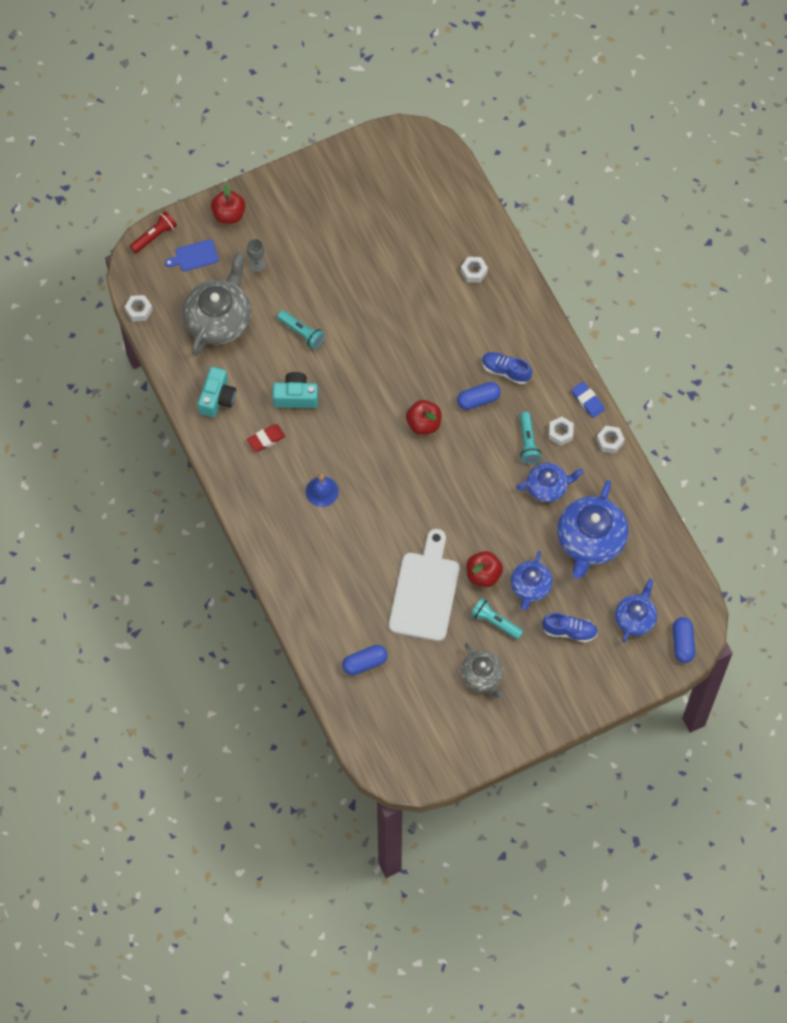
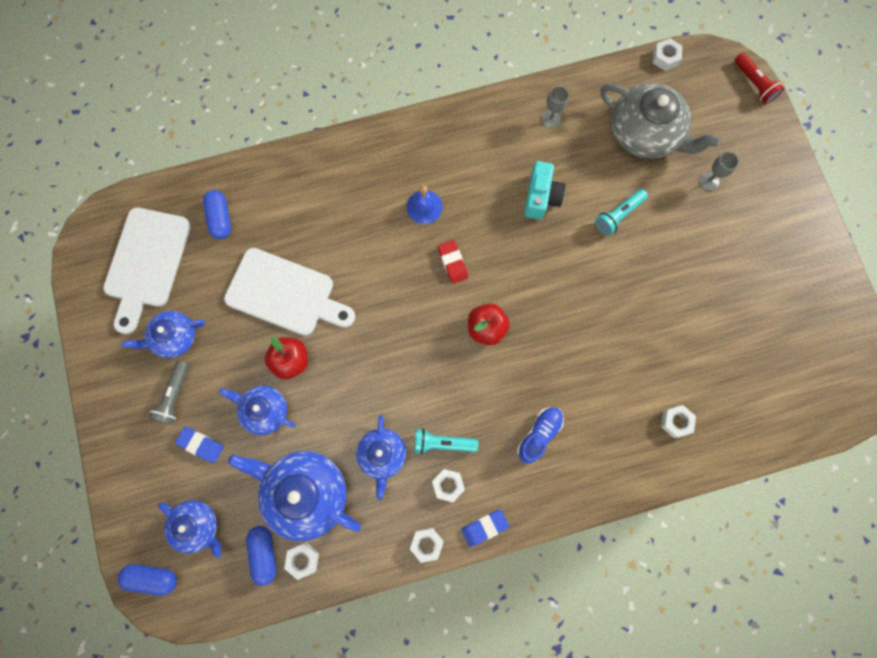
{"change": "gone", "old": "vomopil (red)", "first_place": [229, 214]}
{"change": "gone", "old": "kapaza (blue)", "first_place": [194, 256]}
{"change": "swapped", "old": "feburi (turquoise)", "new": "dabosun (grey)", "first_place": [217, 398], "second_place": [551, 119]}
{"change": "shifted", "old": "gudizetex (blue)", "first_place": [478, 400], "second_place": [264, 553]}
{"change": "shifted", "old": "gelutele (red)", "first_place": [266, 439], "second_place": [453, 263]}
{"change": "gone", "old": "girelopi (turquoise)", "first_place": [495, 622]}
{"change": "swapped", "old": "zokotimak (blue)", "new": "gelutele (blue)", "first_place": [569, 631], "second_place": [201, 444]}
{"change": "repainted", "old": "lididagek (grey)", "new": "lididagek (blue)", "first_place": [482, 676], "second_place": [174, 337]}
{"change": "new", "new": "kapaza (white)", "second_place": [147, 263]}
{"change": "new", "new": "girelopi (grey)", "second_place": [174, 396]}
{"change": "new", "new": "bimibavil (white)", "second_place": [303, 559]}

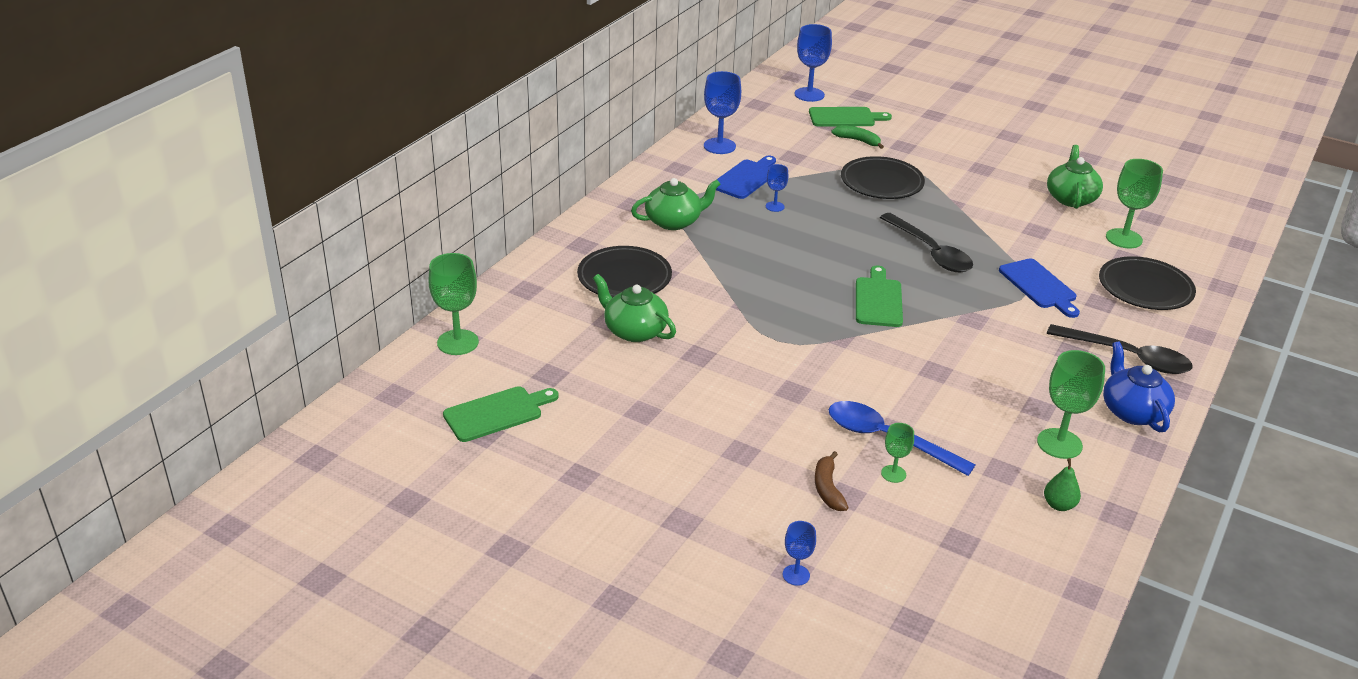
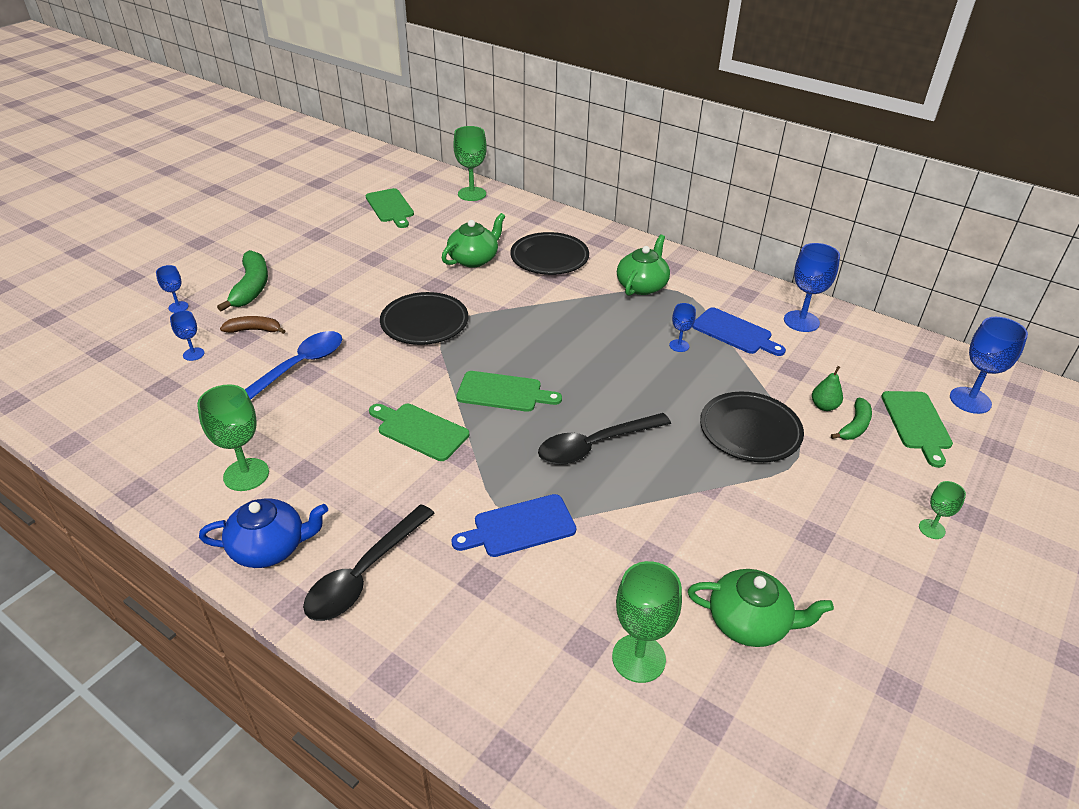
{"change": "rotated", "old": "lididagek (green)", "first_place": [674, 221], "second_place": [642, 286], "degrees": -135}
{"change": "shifted", "old": "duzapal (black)", "first_place": [1145, 288], "second_place": [424, 323]}
{"change": "shifted", "old": "dabosun (green)", "first_place": [893, 474], "second_place": [931, 529]}
{"change": "shifted", "old": "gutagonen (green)", "first_place": [1059, 505], "second_place": [824, 406]}
{"change": "new", "new": "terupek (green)", "second_place": [251, 287]}
{"change": "new", "new": "dabosun (blue)", "second_place": [193, 354]}
{"change": "new", "new": "kapaza (green)", "second_place": [420, 430]}

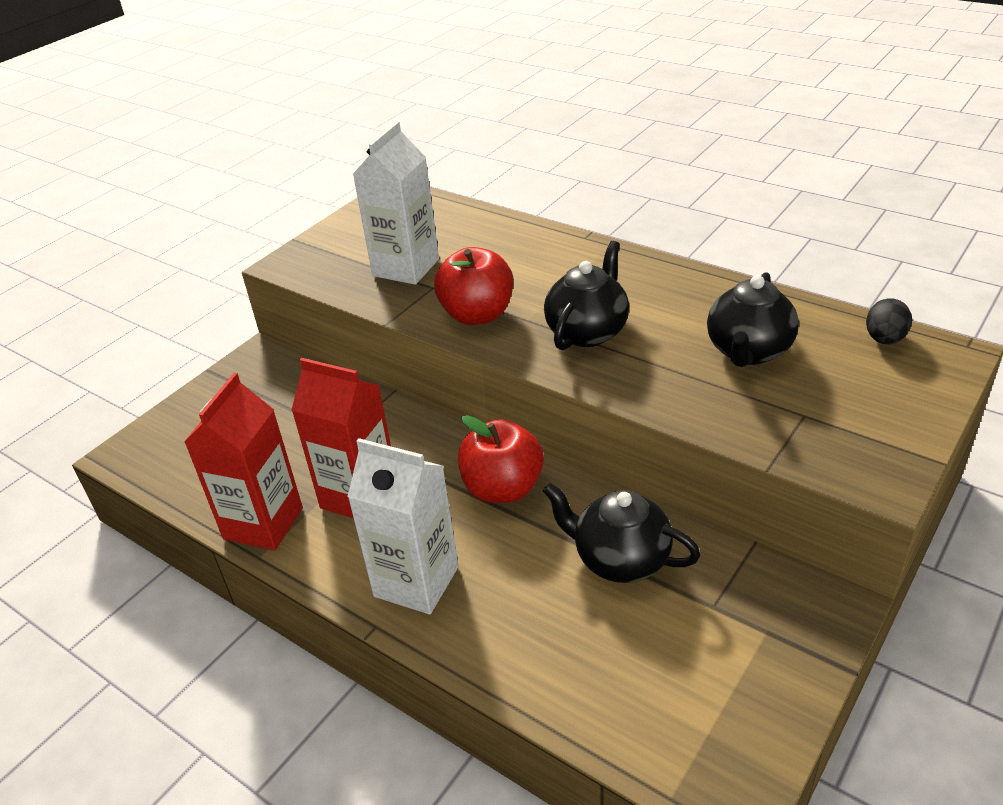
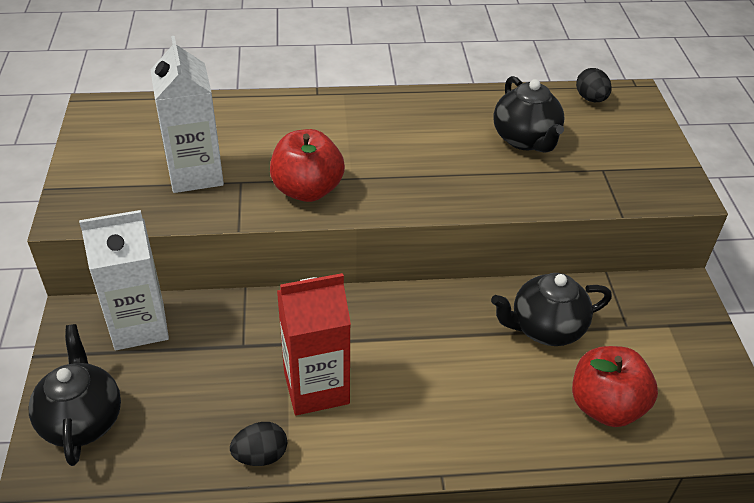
{"change": "shifted", "old": "lididagek (black)", "first_place": [587, 331], "second_place": [82, 420]}
{"change": "swapped", "old": "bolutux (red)", "new": "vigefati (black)", "first_place": [263, 523], "second_place": [260, 456]}
{"change": "shifted", "old": "vomopil (red)", "first_place": [502, 488], "second_place": [605, 406]}
{"change": "shifted", "old": "bolutux (white)", "first_place": [416, 581], "second_place": [139, 325]}

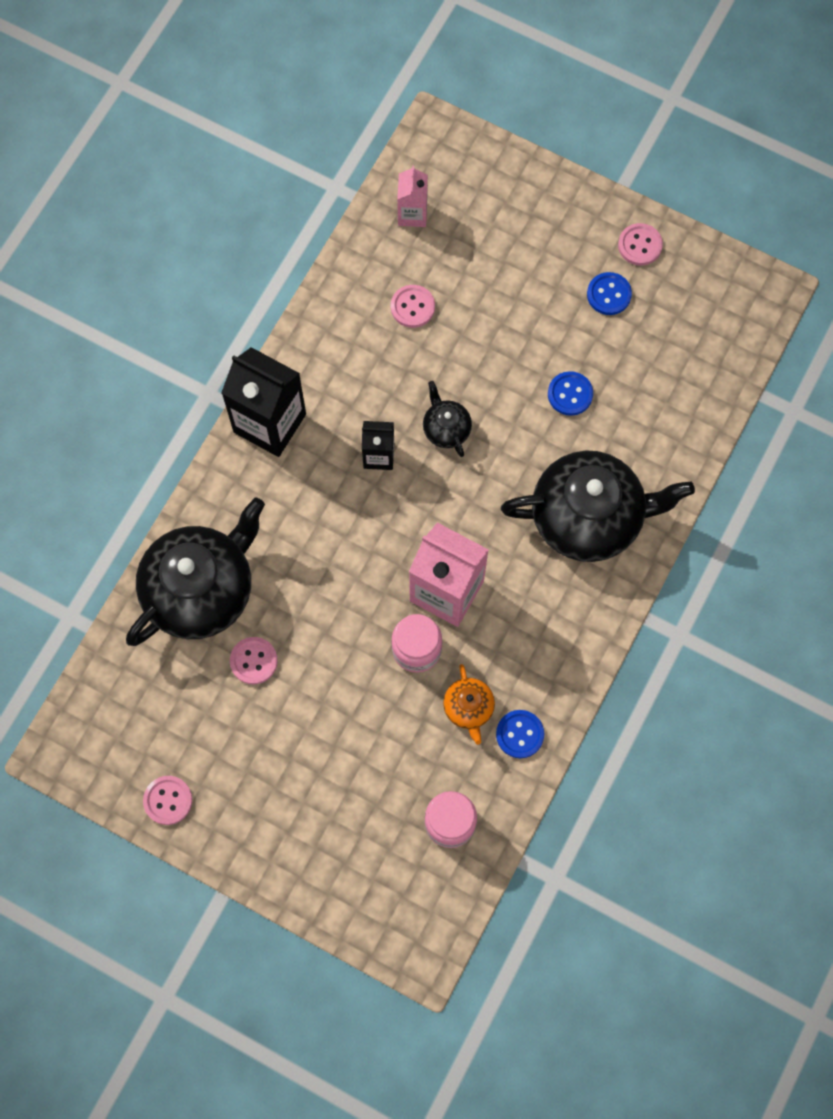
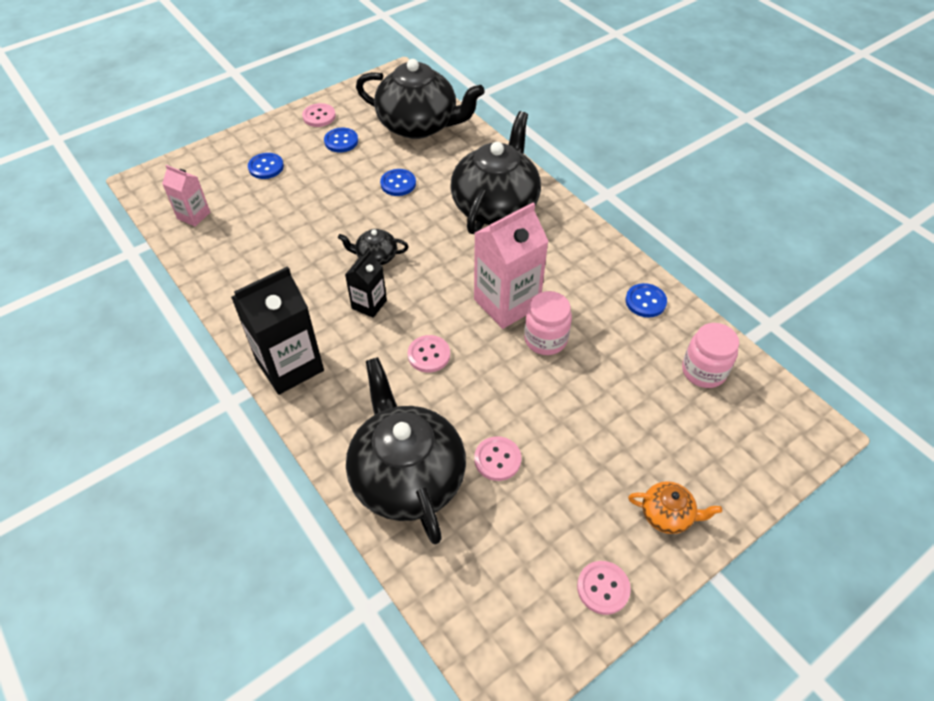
{"change": "shifted", "old": "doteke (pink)", "first_place": [412, 307], "second_place": [429, 355]}
{"change": "shifted", "old": "lididagek (orange)", "first_place": [469, 708], "second_place": [667, 515]}
{"change": "new", "new": "lididagek (black)", "second_place": [419, 125]}
{"change": "new", "new": "doteke (blue)", "second_place": [266, 167]}

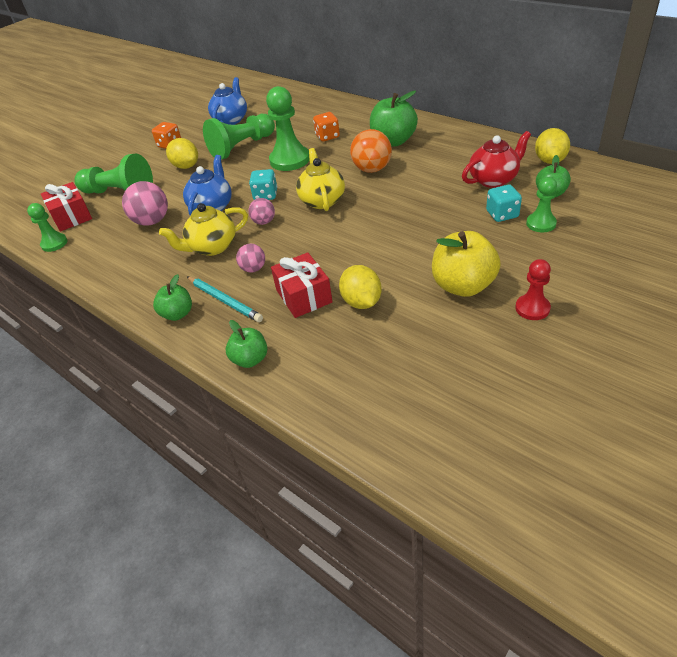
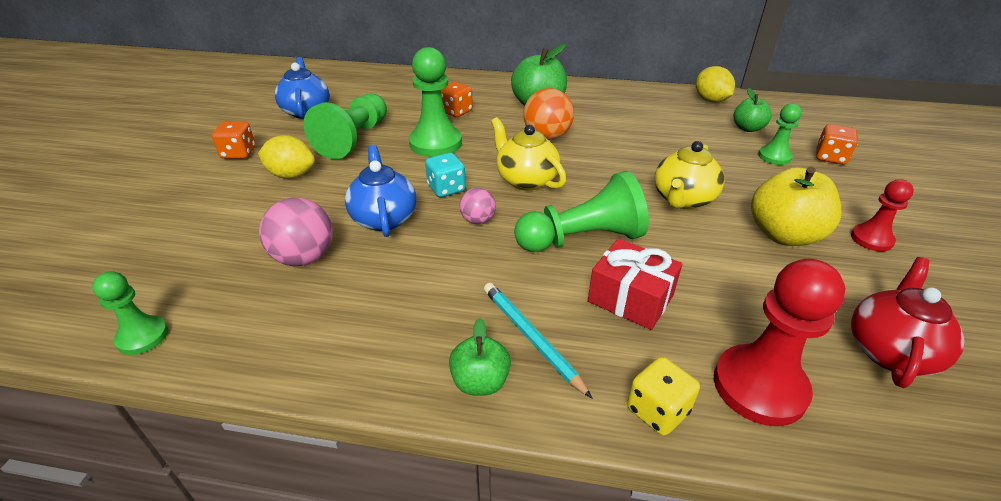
{"change": "shifted", "old": "lididagek (red)", "first_place": [494, 179], "second_place": [889, 350]}
{"change": "shifted", "old": "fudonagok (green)", "first_place": [119, 193], "second_place": [582, 239]}
{"change": "gone", "old": "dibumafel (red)", "first_place": [71, 217]}
{"change": "gone", "old": "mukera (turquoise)", "first_place": [502, 214]}
{"change": "shifted", "old": "lididagek (yellow)", "first_place": [212, 247], "second_place": [683, 200]}
{"change": "gone", "old": "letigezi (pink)", "first_place": [253, 269]}
{"change": "gone", "old": "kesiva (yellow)", "first_place": [361, 302]}
{"change": "rotated", "old": "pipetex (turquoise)", "first_place": [224, 300], "second_place": [531, 338], "degrees": -135}
{"change": "swapped", "old": "vomopil (green)", "new": "mukera (yellow)", "first_place": [250, 359], "second_place": [657, 410]}
{"change": "new", "new": "mukera (orange)", "second_place": [830, 157]}
{"change": "new", "new": "fudonagok (red)", "second_place": [759, 387]}

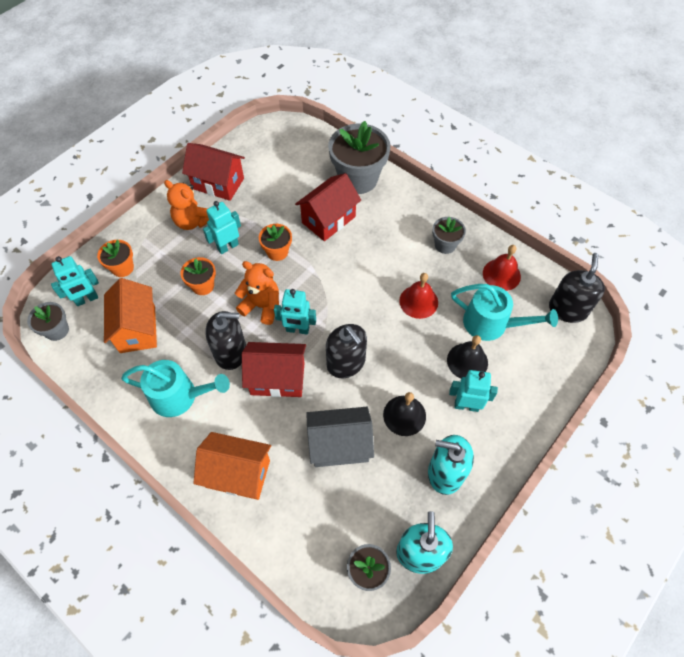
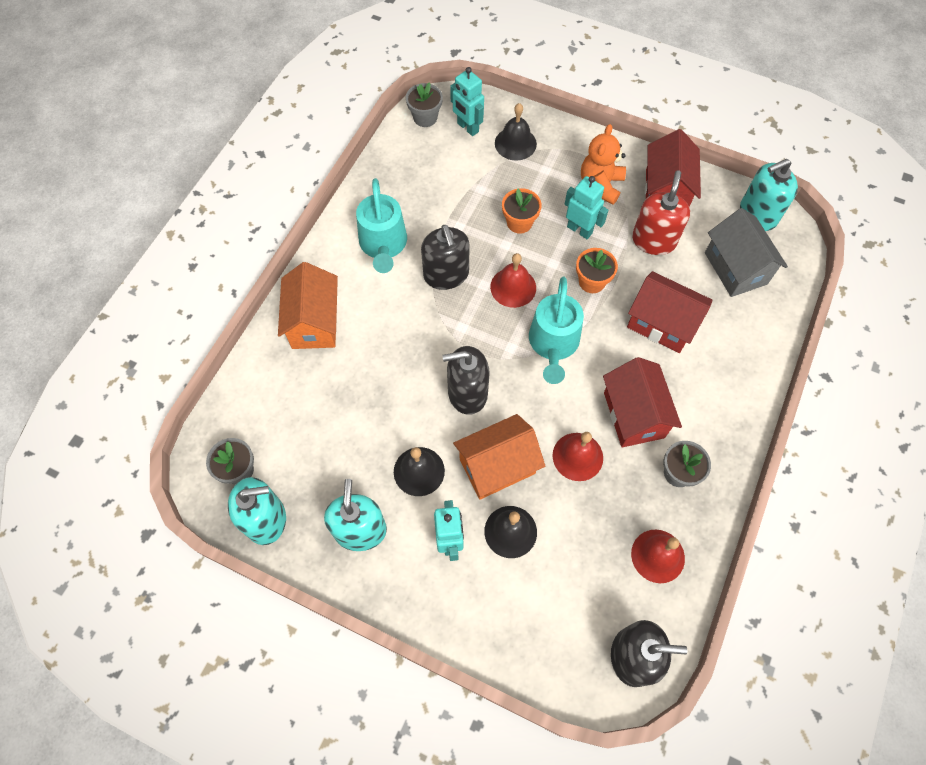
{"change": "gone", "old": "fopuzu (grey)", "first_place": [358, 179]}
{"change": "swapped", "old": "fopuzu (orange)", "new": "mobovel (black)", "first_place": [122, 268], "second_place": [515, 143]}
{"change": "swapped", "old": "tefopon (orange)", "new": "mobovel (red)", "first_place": [262, 306], "second_place": [513, 287]}
{"change": "shifted", "old": "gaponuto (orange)", "first_place": [137, 329], "second_place": [497, 466]}
{"change": "shifted", "old": "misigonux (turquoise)", "first_place": [492, 324], "second_place": [553, 344]}
{"change": "gone", "old": "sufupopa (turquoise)", "first_place": [297, 329]}
{"change": "rotated", "old": "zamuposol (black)", "first_place": [346, 363], "second_place": [467, 393], "degrees": 45}
{"change": "shifted", "old": "gaponuto (red)", "first_place": [277, 378], "second_place": [633, 415]}
{"change": "shifted", "old": "gaponuto (grey)", "first_place": [339, 445], "second_place": [735, 268]}
{"change": "new", "new": "zamuposol (turquoise)", "second_place": [757, 214]}
{"change": "new", "new": "zamuposol (red)", "second_place": [653, 240]}

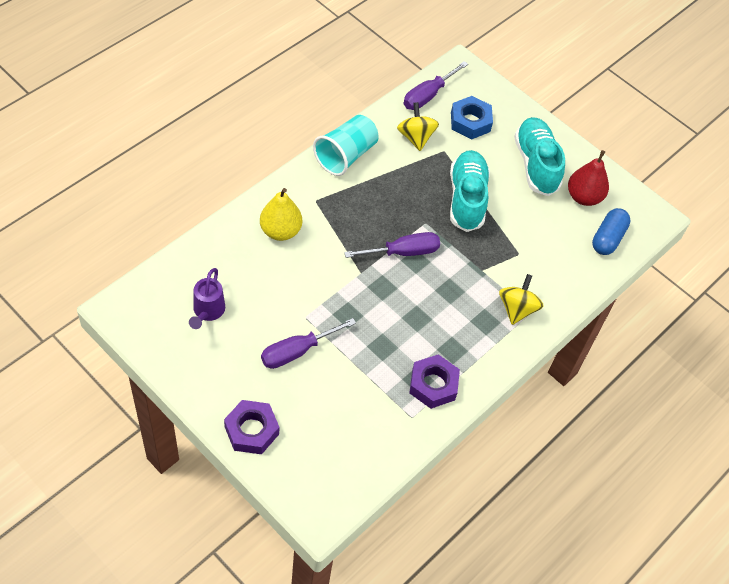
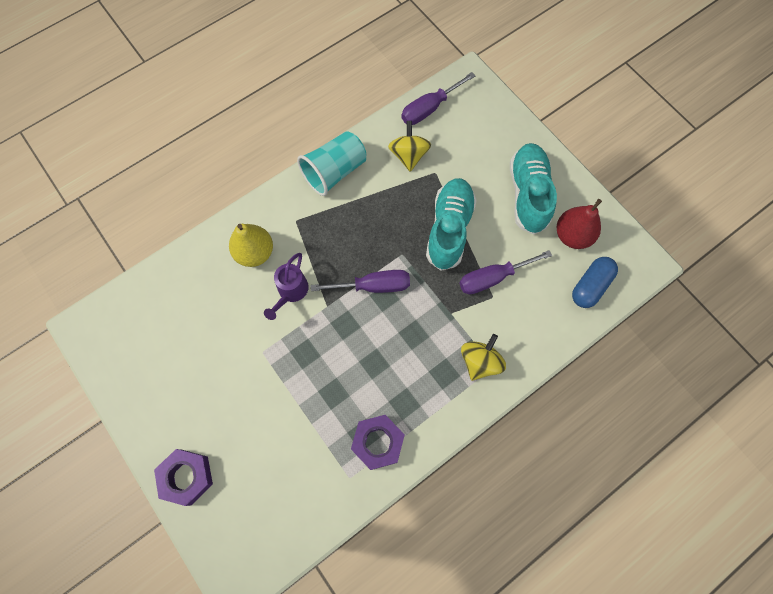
{"change": "gone", "old": "bimibavil (blue)", "first_place": [470, 122]}
{"change": "shifted", "old": "misigonux (purple)", "first_place": [207, 311], "second_place": [291, 292]}
{"change": "shifted", "old": "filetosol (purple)", "first_place": [297, 351], "second_place": [493, 278]}

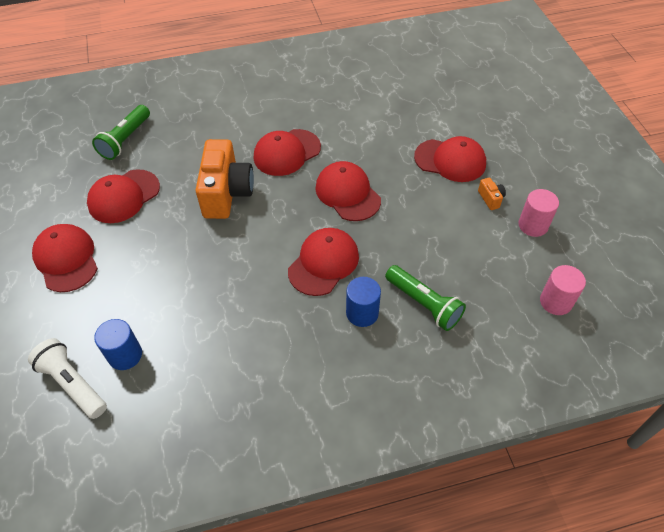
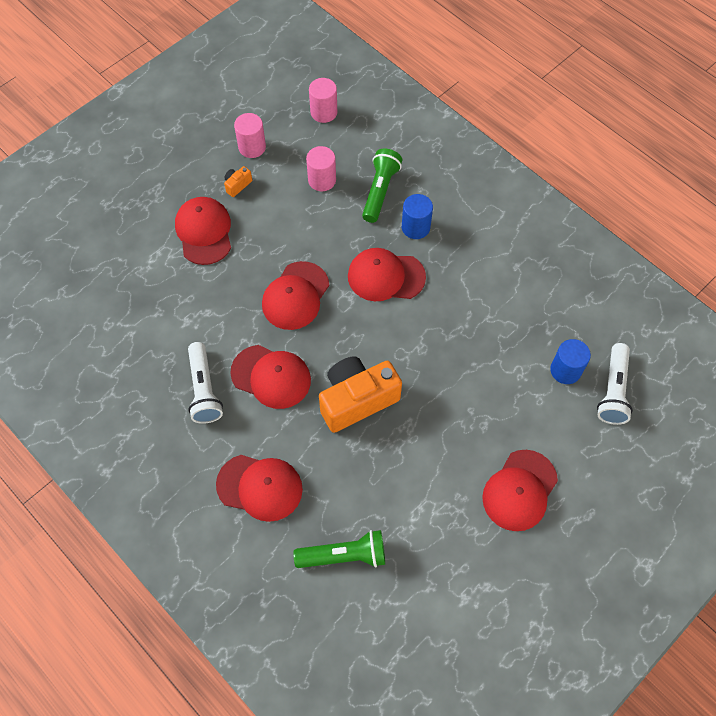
{"change": "shifted", "old": "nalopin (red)", "first_place": [124, 196], "second_place": [260, 487]}
{"change": "new", "new": "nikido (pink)", "second_place": [322, 180]}
{"change": "new", "new": "girelopi (white)", "second_place": [204, 390]}

